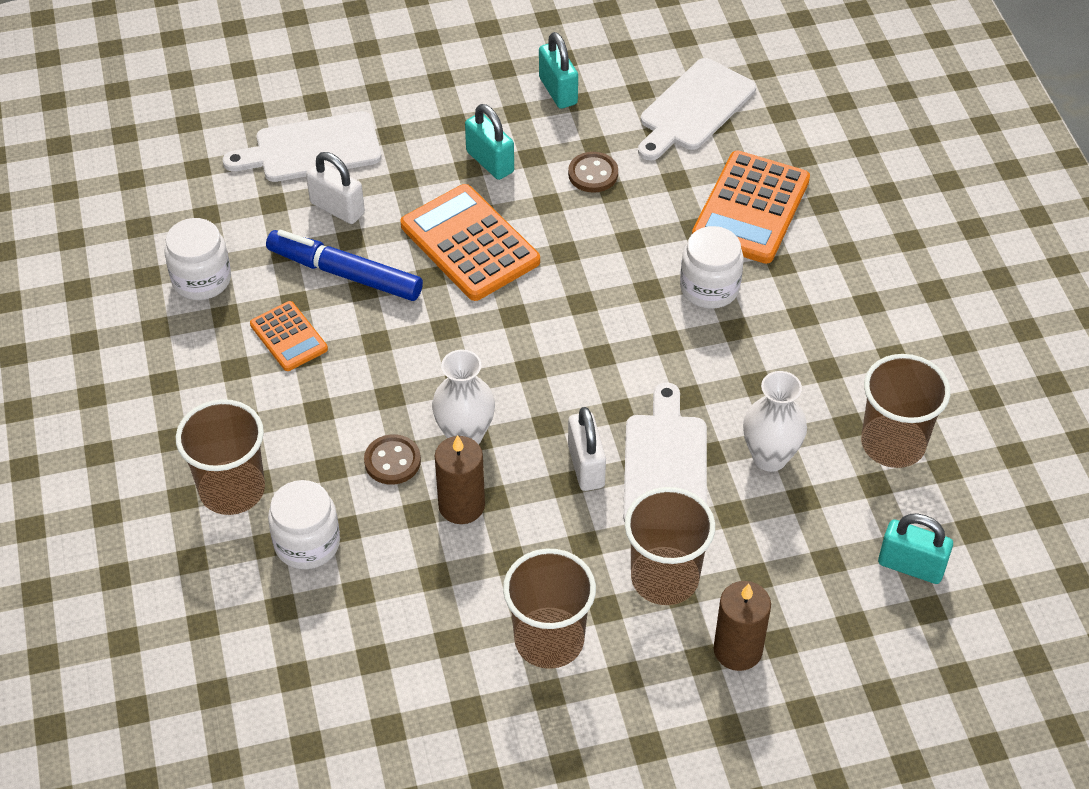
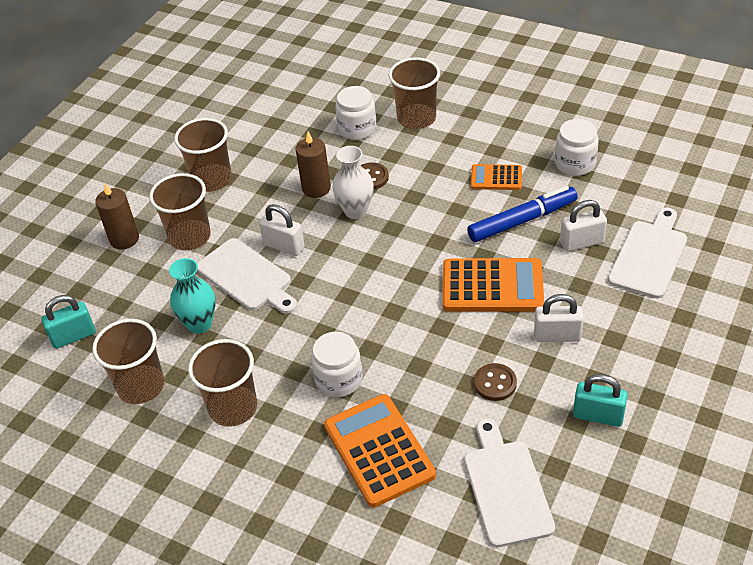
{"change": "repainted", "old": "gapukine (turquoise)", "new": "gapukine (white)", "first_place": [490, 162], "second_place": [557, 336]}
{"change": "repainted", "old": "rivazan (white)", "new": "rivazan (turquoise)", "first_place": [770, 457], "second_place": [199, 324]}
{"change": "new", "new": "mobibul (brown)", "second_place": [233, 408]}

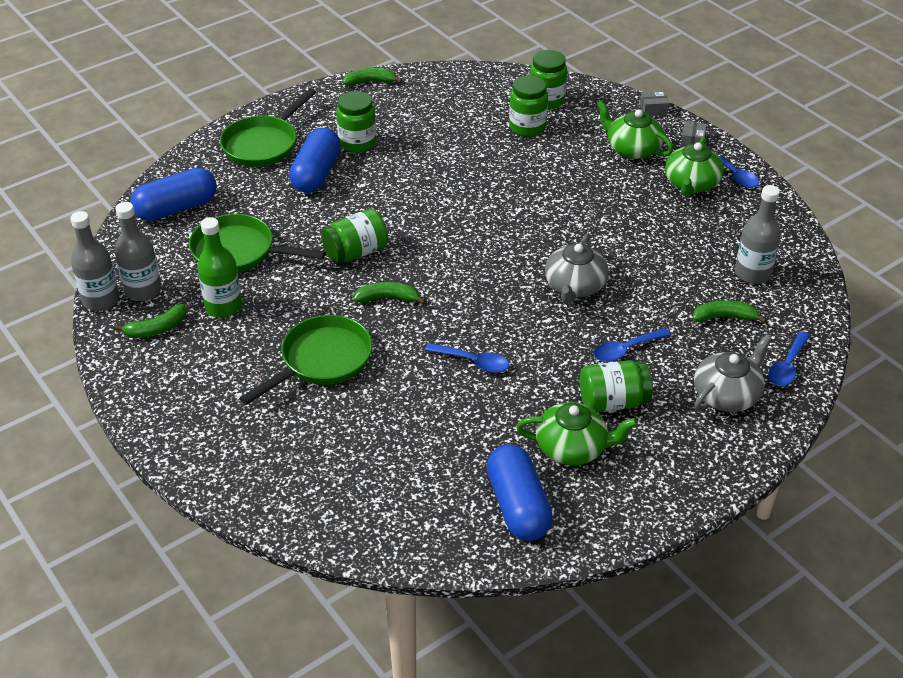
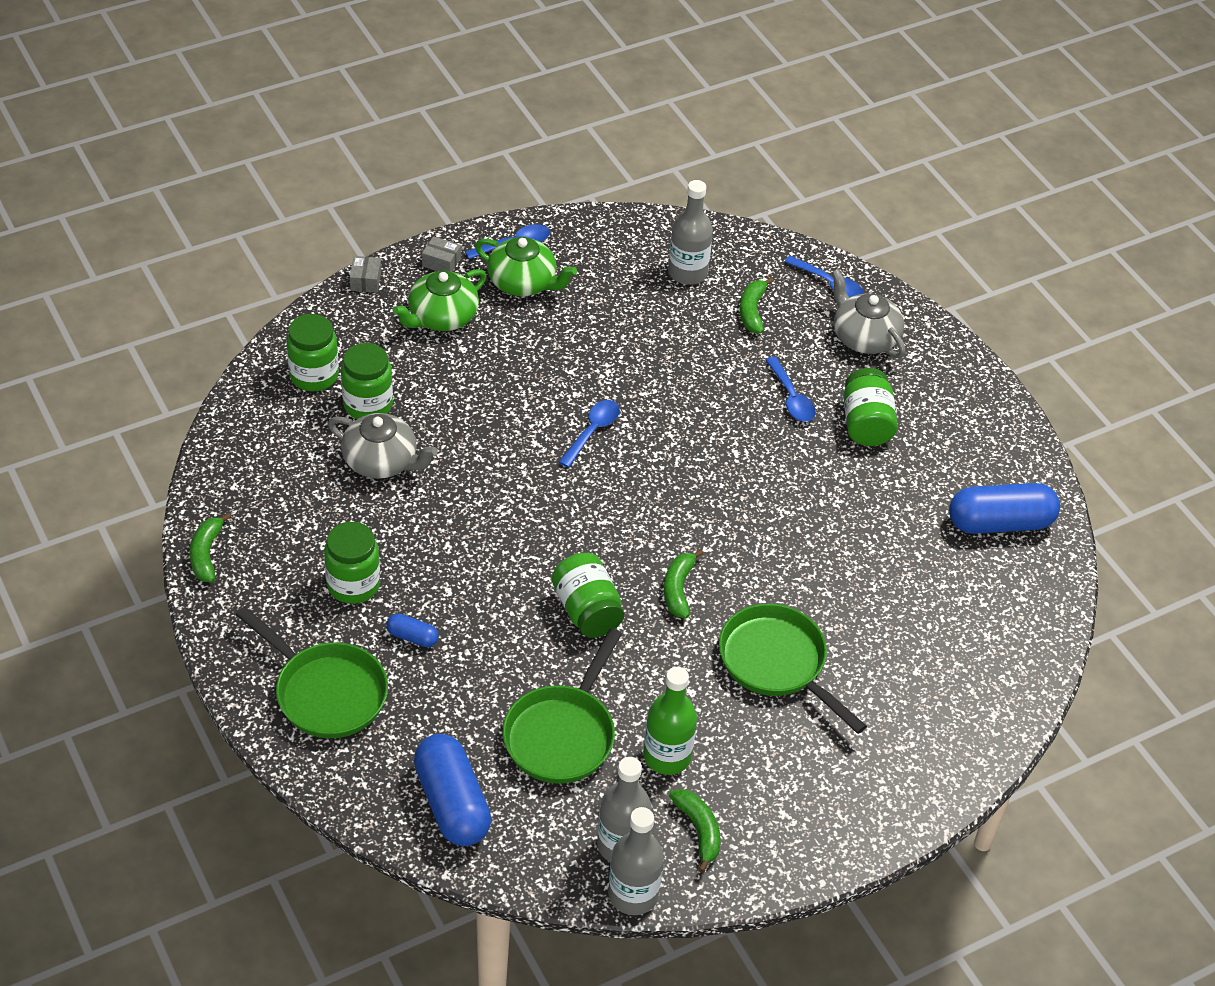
{"change": "scaled", "old": "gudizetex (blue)", "first_place": [316, 174], "second_place": [412, 637], "factor": 0.46}
{"change": "shifted", "old": "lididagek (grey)", "first_place": [574, 286], "second_place": [381, 461]}
{"change": "shifted", "old": "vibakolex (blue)", "first_place": [473, 362], "second_place": [592, 431]}
{"change": "gone", "old": "lididagek (green)", "first_place": [572, 447]}

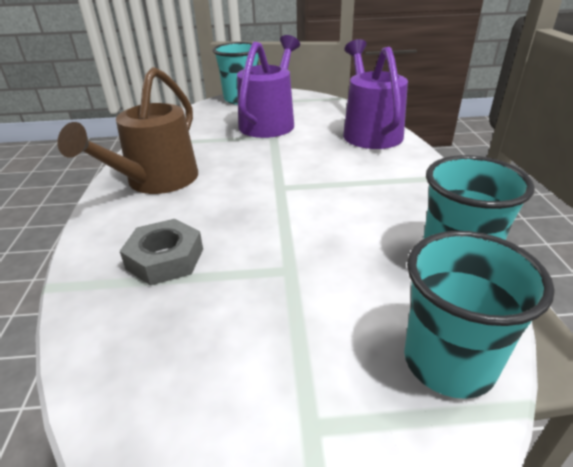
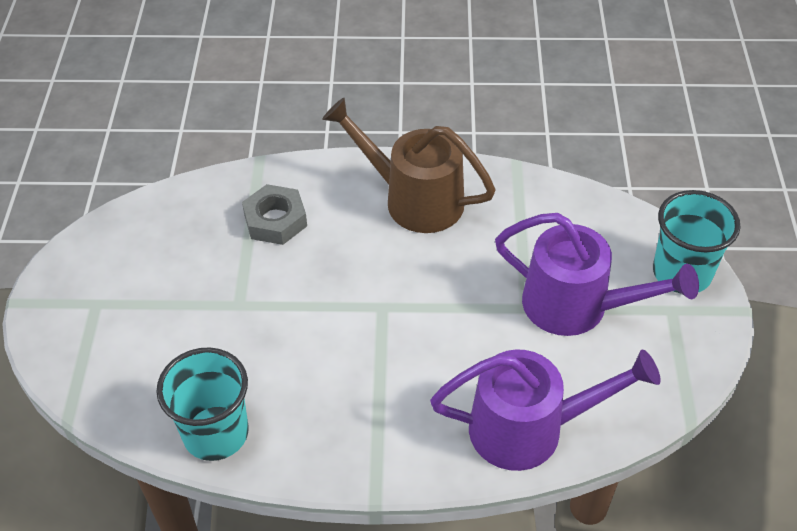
{"change": "gone", "old": "mobibul (turquoise)", "first_place": [448, 362]}

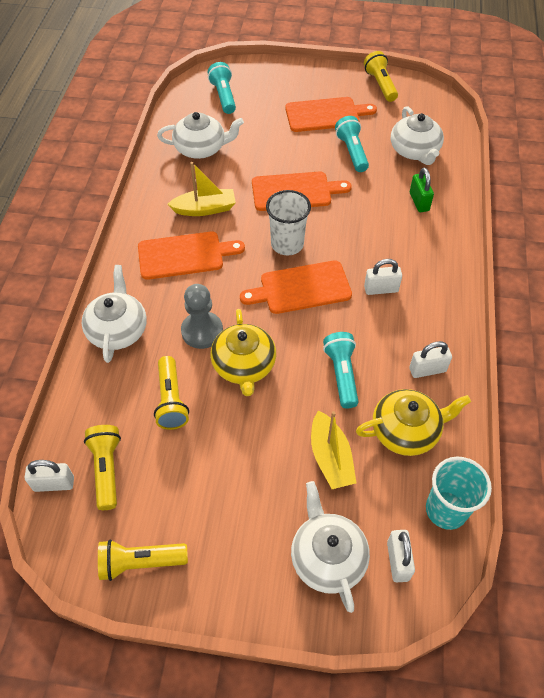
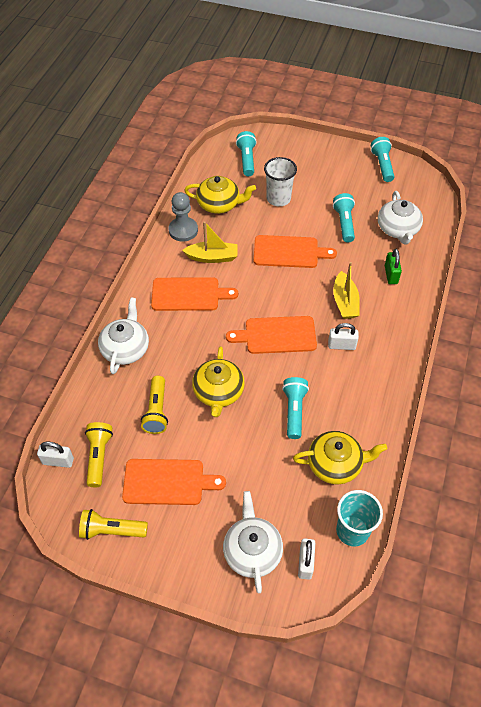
{"change": "repainted", "old": "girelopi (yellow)", "new": "girelopi (turquoise)", "first_place": [380, 85], "second_place": [382, 165]}
{"change": "shifted", "old": "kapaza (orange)", "first_place": [325, 114], "second_place": [167, 482]}
{"change": "repainted", "old": "lididagek (white)", "new": "lididagek (yellow)", "first_place": [201, 148], "second_place": [219, 204]}
{"change": "shifted", "old": "mobibul (white)", "first_place": [287, 244], "second_place": [278, 198]}
{"change": "shifted", "old": "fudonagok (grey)", "first_place": [202, 331], "second_place": [183, 230]}
{"change": "gone", "old": "gapukine (white)", "first_place": [427, 370]}
{"change": "shifted", "old": "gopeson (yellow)", "first_place": [330, 457], "second_place": [345, 302]}

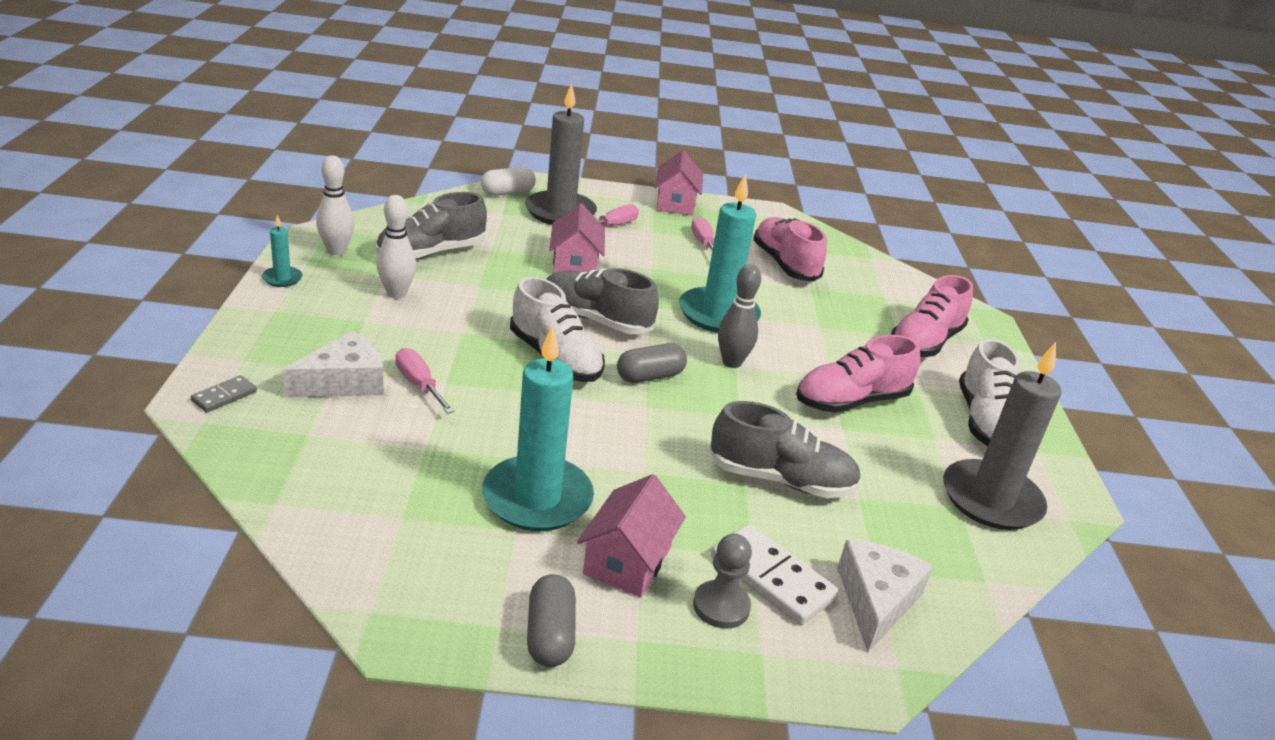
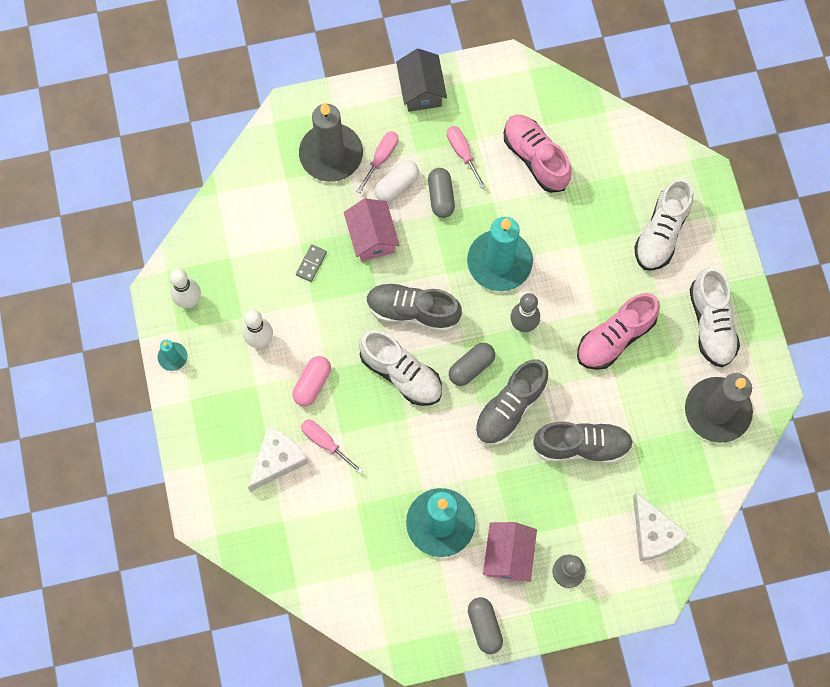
{"change": "repainted", "old": "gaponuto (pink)", "new": "gaponuto (grey)", "first_place": [675, 203], "second_place": [421, 90]}
{"change": "shifted", "old": "gudizetex (white)", "first_place": [508, 193], "second_place": [397, 186]}
{"change": "shifted", "old": "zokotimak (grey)", "first_place": [431, 253], "second_place": [510, 408]}
{"change": "repainted", "old": "zokotimak (pink)", "new": "zokotimak (white)", "first_place": [925, 342], "second_place": [661, 233]}
{"change": "shifted", "old": "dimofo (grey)", "first_place": [224, 396], "second_place": [311, 264]}
{"change": "gone", "old": "dimofo (white)", "first_place": [772, 578]}
{"change": "rotated", "old": "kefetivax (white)", "first_place": [876, 600], "second_place": [653, 533], "degrees": 150}
{"change": "new", "new": "gudizetex (grey)", "second_place": [441, 197]}
{"change": "new", "new": "gudizetex (pink)", "second_place": [312, 384]}

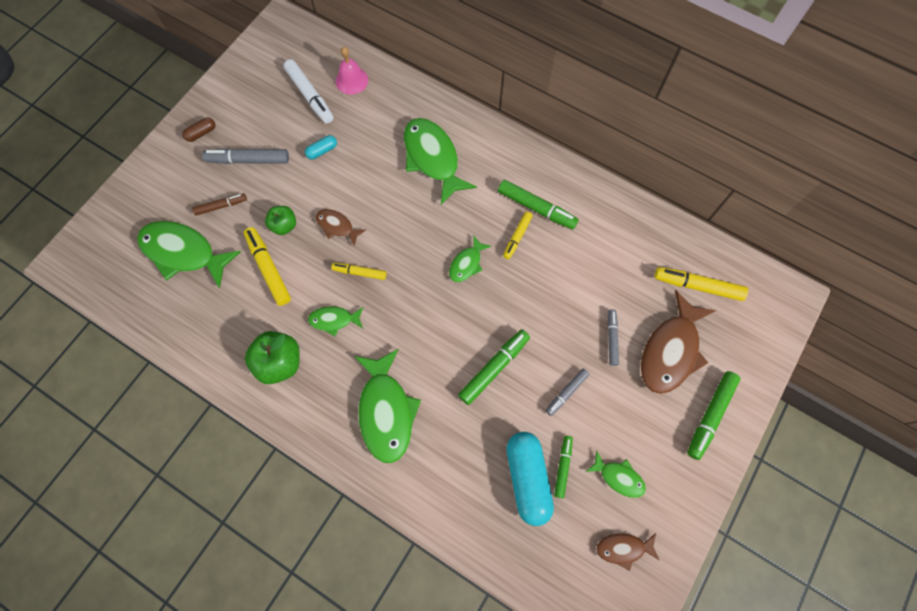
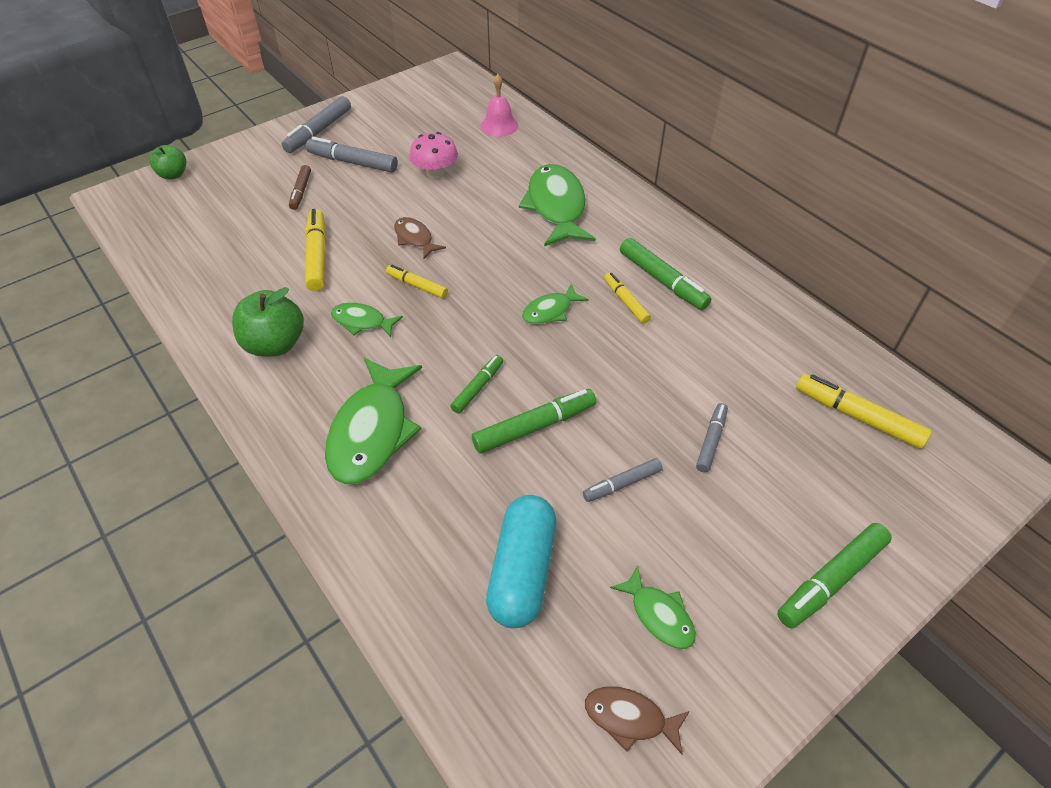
{"change": "gone", "old": "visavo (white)", "first_place": [310, 95]}
{"change": "swapped", "old": "gudizetex (brown)", "new": "visavo (grey)", "first_place": [201, 133], "second_place": [319, 131]}
{"change": "swapped", "old": "gudizetex (turquoise)", "new": "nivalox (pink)", "first_place": [322, 151], "second_place": [435, 173]}
{"change": "rotated", "old": "visavo (brown)", "first_place": [221, 206], "second_place": [301, 191], "degrees": 90}
{"change": "shifted", "old": "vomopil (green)", "first_place": [284, 225], "second_place": [173, 175]}
{"change": "rotated", "old": "visavo (yellow)", "first_place": [517, 237], "second_place": [626, 302], "degrees": 105}
{"change": "gone", "old": "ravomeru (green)", "first_place": [183, 253]}
{"change": "gone", "old": "ravomeru (brown)", "first_place": [671, 351]}
{"change": "shifted", "old": "visavo (green)", "first_place": [562, 467], "second_place": [477, 387]}

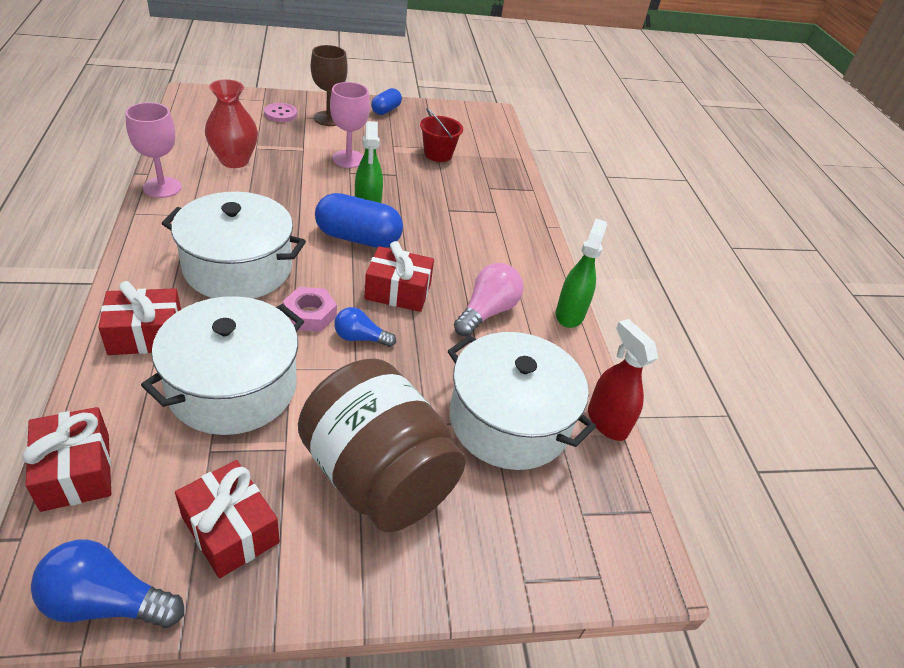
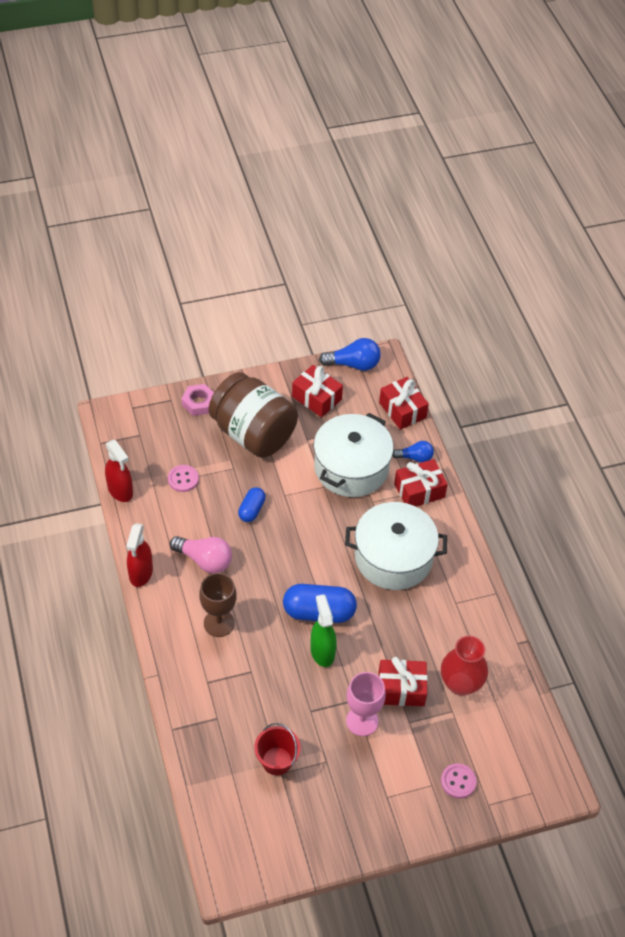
{"change": "shifted", "old": "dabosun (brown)", "first_place": [329, 118], "second_place": [219, 623]}
{"change": "shifted", "old": "gudizetex (blue)", "first_place": [386, 110], "second_place": [251, 510]}
{"change": "gone", "old": "dabosun (pink)", "first_place": [162, 187]}
{"change": "repainted", "old": "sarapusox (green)", "new": "sarapusox (red)", "first_place": [569, 314], "second_place": [140, 573]}
{"change": "shifted", "old": "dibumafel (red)", "first_place": [398, 291], "second_place": [401, 689]}
{"change": "rotated", "old": "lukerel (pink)", "first_place": [487, 312], "second_place": [204, 560], "degrees": -90}
{"change": "shifted", "old": "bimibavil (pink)", "first_place": [310, 314], "second_place": [199, 403]}
{"change": "shifted", "old": "lukerel (blue)", "first_place": [360, 338], "second_place": [415, 457]}
{"change": "swapped", "old": "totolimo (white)", "new": "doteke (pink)", "first_place": [509, 421], "second_place": [183, 479]}

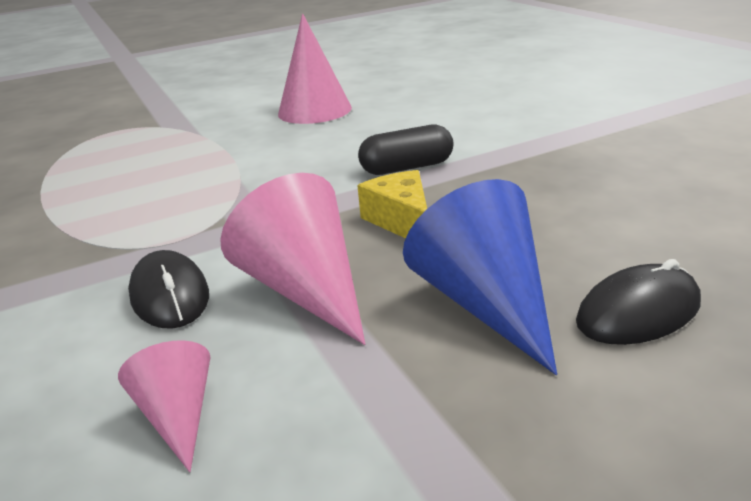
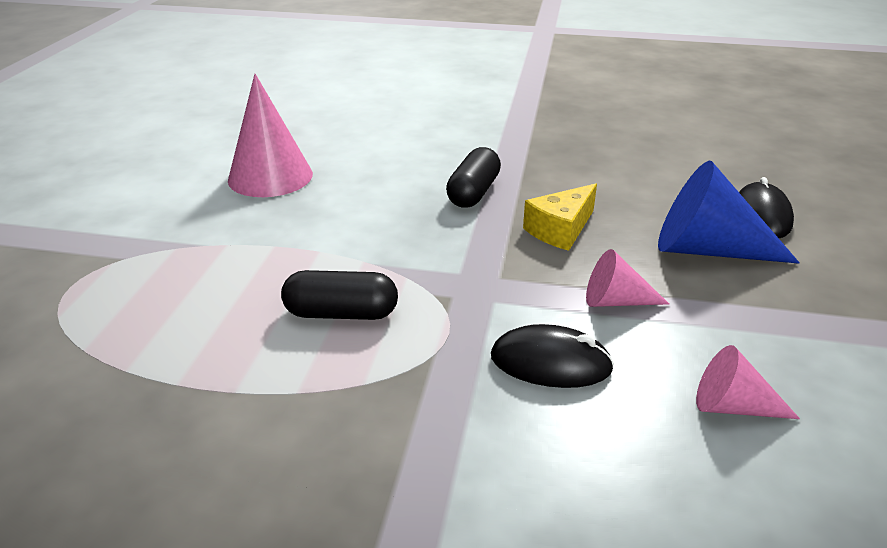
{"change": "rotated", "old": "kefetivax (yellow)", "first_place": [401, 221], "second_place": [561, 230], "degrees": -60}
{"change": "scaled", "old": "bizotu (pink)", "first_place": [306, 289], "second_place": [615, 301], "factor": 0.55}
{"change": "new", "new": "gudizetex (black)", "second_place": [341, 313]}

